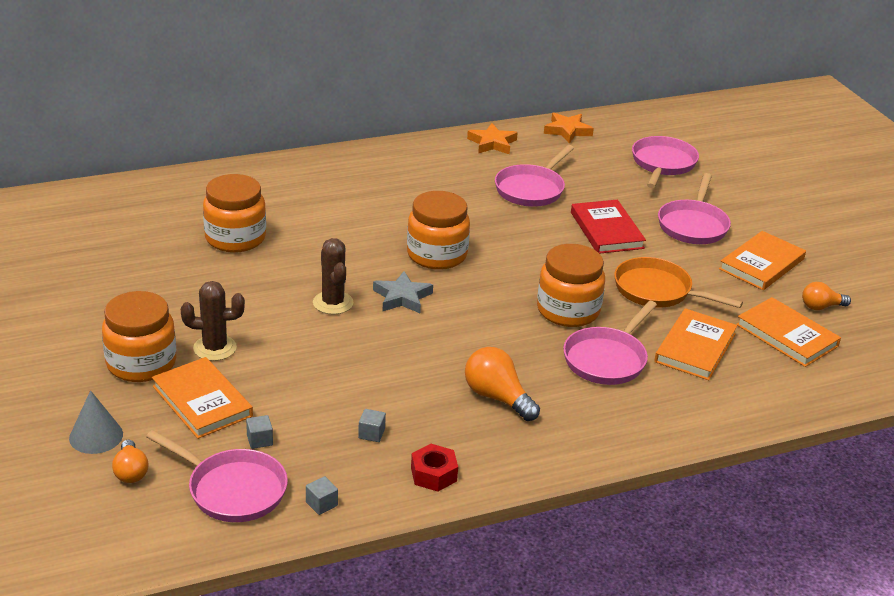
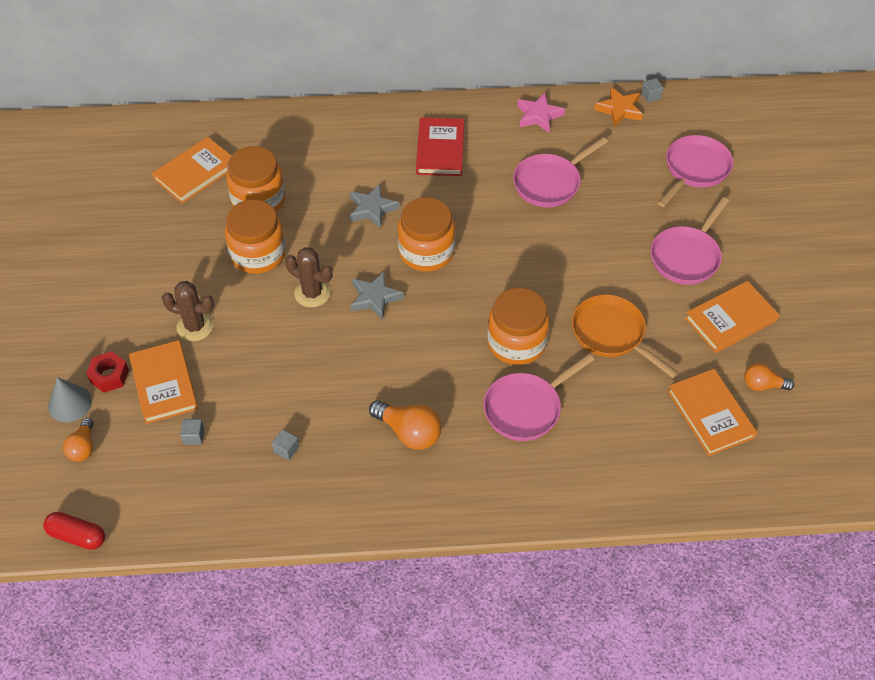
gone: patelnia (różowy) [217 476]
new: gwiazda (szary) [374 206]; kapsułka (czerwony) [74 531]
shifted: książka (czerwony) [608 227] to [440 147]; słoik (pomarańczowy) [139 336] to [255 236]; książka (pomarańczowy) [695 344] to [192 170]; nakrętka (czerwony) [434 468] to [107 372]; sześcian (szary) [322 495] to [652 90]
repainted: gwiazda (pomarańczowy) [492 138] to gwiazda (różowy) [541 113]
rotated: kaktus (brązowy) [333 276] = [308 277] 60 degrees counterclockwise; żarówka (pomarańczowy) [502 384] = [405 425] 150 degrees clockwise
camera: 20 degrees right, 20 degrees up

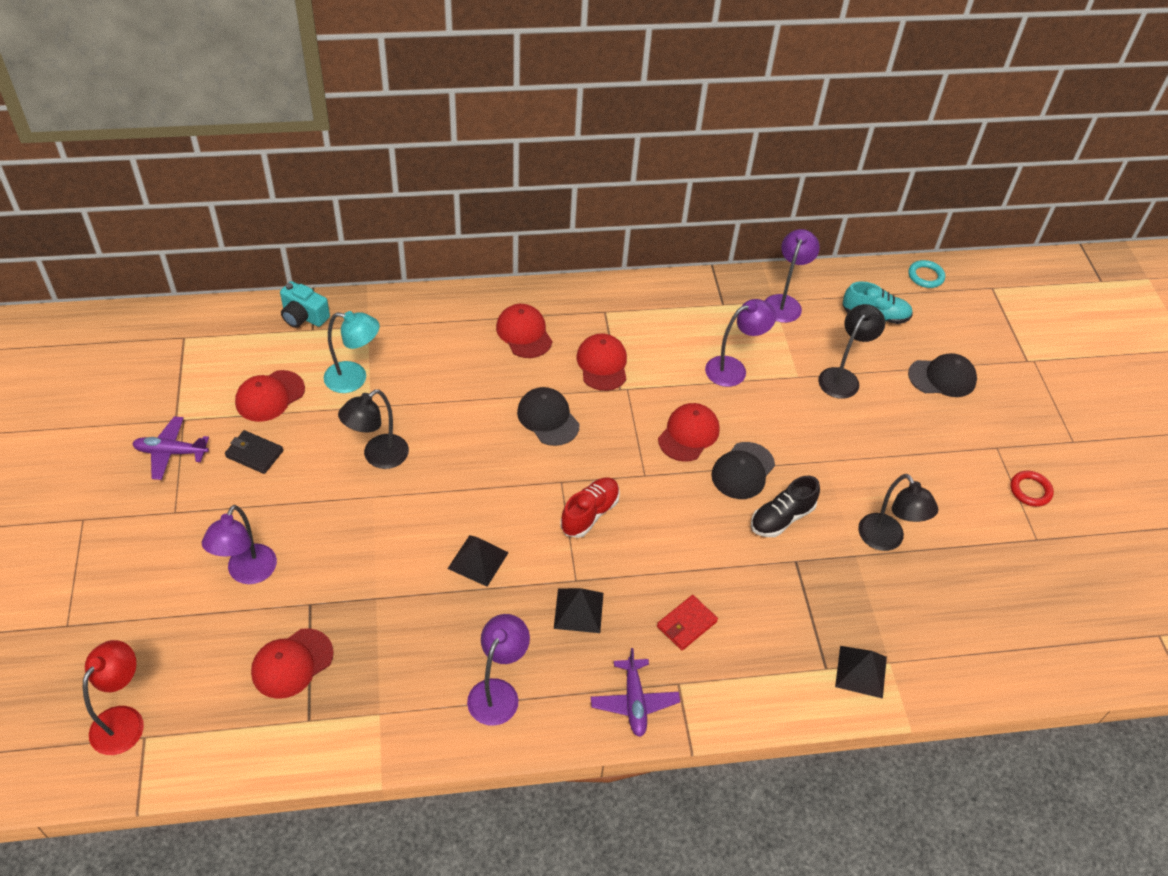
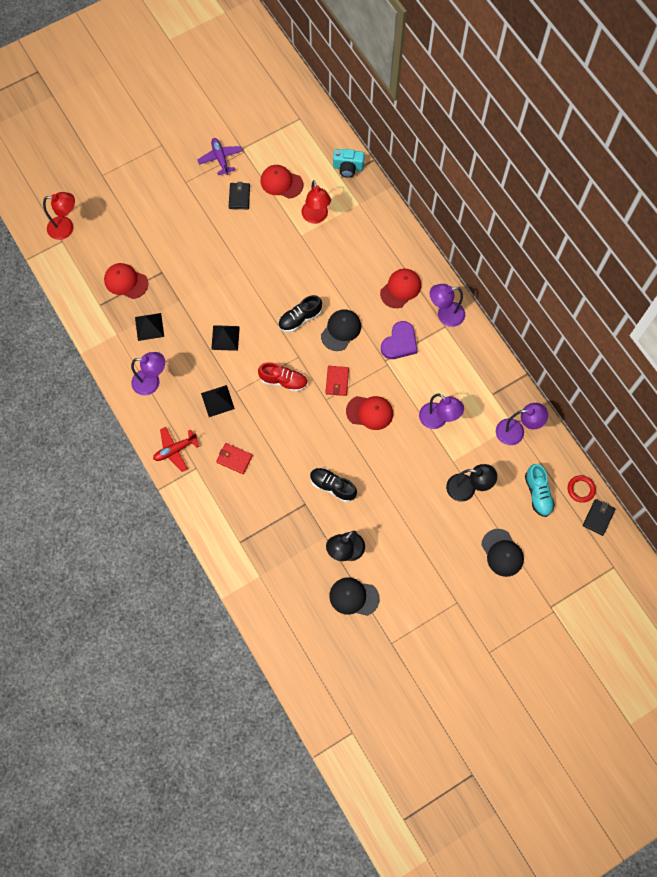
gone: lampka (czarny) [373 429]
new: but (czarny) [300 313]; portfel (czerwony) [337 381]
shifted: czapka (czarny) [743 470] to [354 596]; pierścień (czerwony) [1032 489] to [582 489]; lampka (fioletowy) [239 544] to [447 305]; piramida (czarny) [861 672] to [149 327]
swapped: pierścień (turkusowy) [926 274] to portfel (czarny) [599 517]; czapka (czerwony) [602 362] to serce (fioletowy) [399 340]
repainted: lampka (turkusowy) [352 352] to lampka (czerwony) [316 202]; samolot (fioletowy) [635 692] to samolot (czerwony) [176 449]
rotated: aparat fotograficzny (turkusowy) [305 304] = [349 163] 90 degrees counterclockwise
camera: 70 degrees right, 20 degrees up

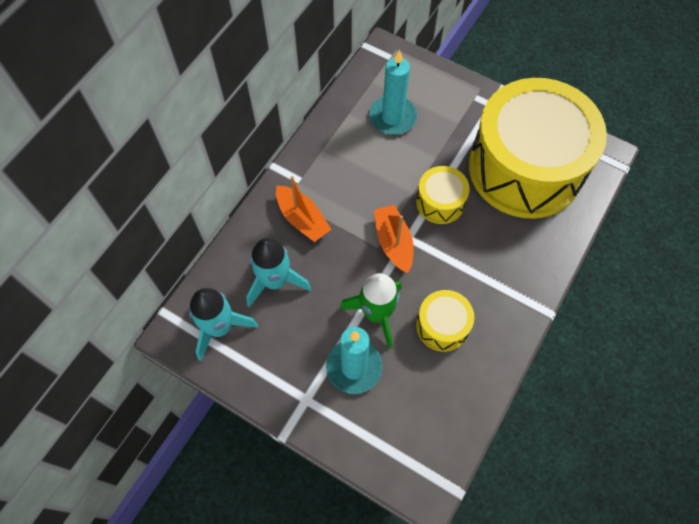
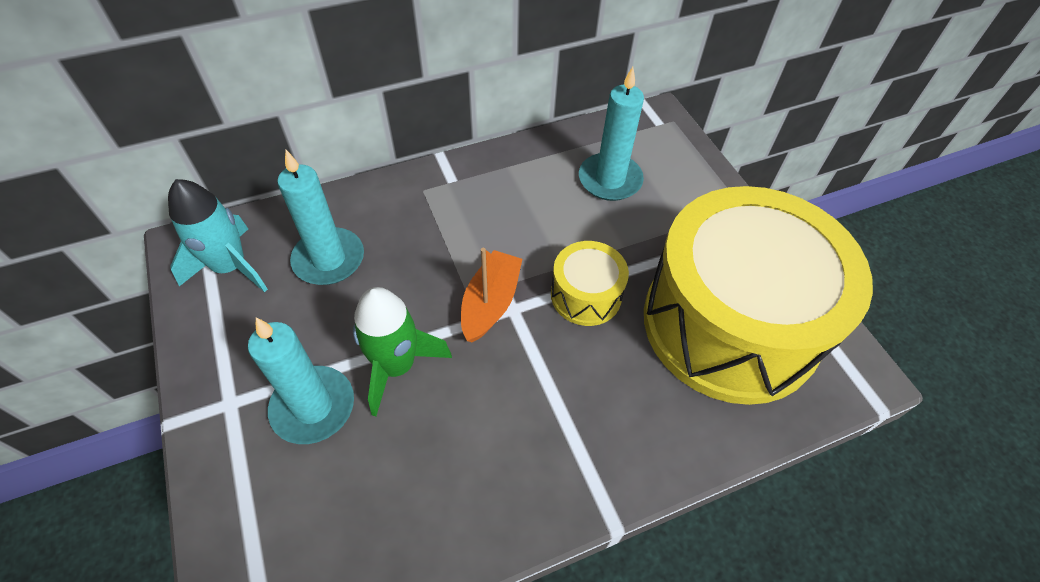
gone: łódka (pomarańczowy) [304 209]; bęben (żółty) [445 321]
swapped: rakieta (turkusowy) [278 272] to świeca (turkusowy) [320 217]
camera: 35 degrees right, 10 degrees down

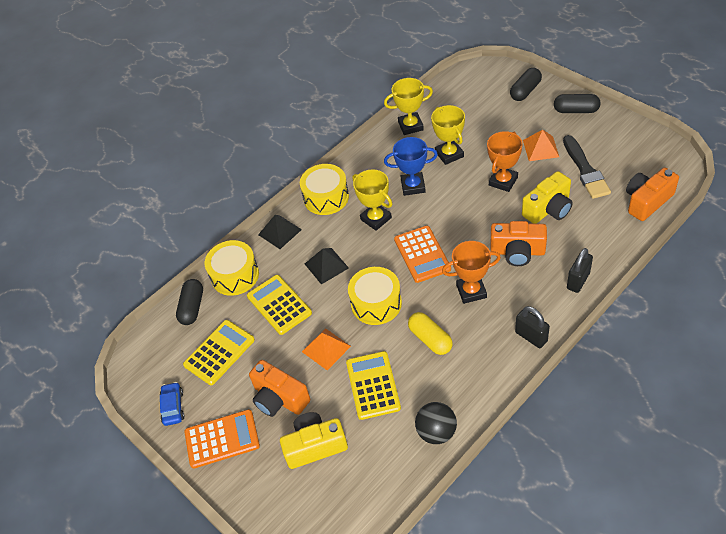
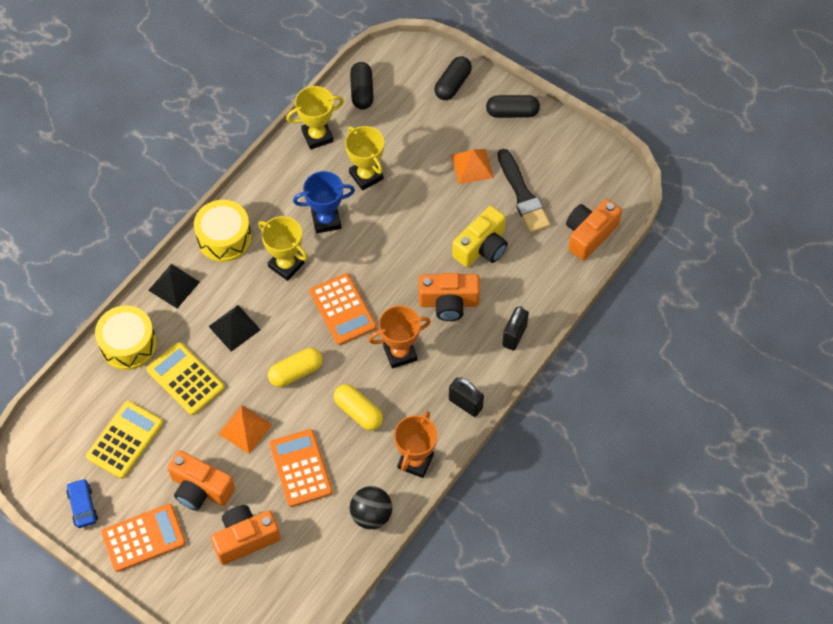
shifted: puchar (pomarańczowy) [505 161] to [415 444]; kapsułka (czarny) [189 302] to [362 86]
swapped: bęben (żółty) [375 296] to kapsułka (żółty) [295 367]
repainted: kalkulator (żółty) [373 385] to kalkulator (pomarańczowy) [301 468]; aparat fotograficzny (żółty) [314 440] to aparat fotograficzny (pomarańczowy) [246 535]
camera: 15 degrees left, 10 degrees up

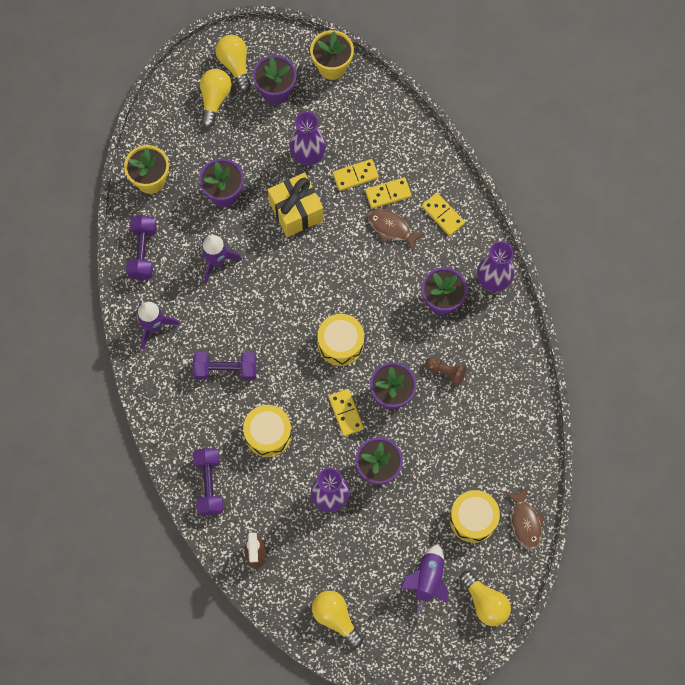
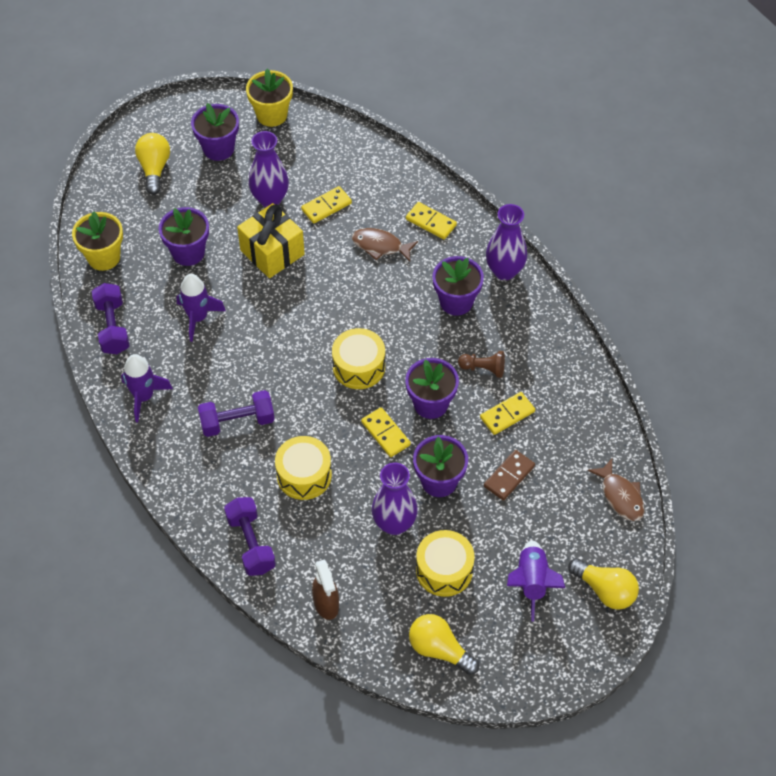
gone: żarówka (żółty) [233 63]
new: kostka domina (brązowy) [509 475]
shifted: kostka domina (żółty) [388 193] to [507 413]; bęben (żółty) [475 516] to [445 563]
camera: 15 degrees left, 15 degrees down

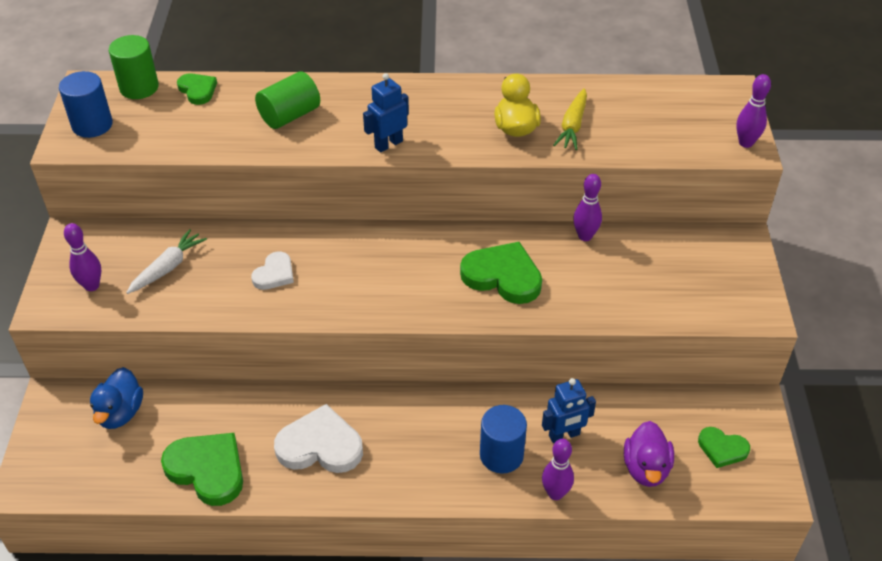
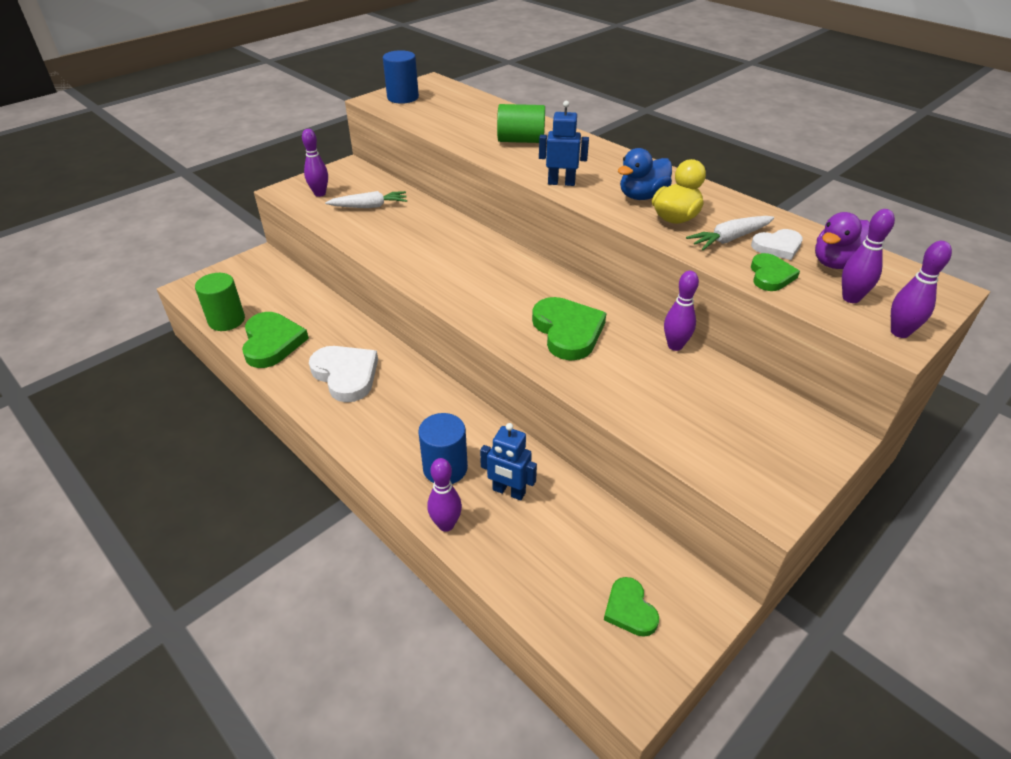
new: kręgiel (fioletowy) [868 256]
shifted: walec (zielony) [134 67] to [220 302]; serce (zielony) [197 89] to [775 272]; serce (biały) [272 270] to [777 244]; kaczka (niebieski) [116 398] to [645 174]; kaczka (fioletowy) [649 454] to [842 240]
repainted: marchewka (żółty) [570 119] to marchewka (biały) [730 233]
camera: 45 degrees right, 5 degrees down

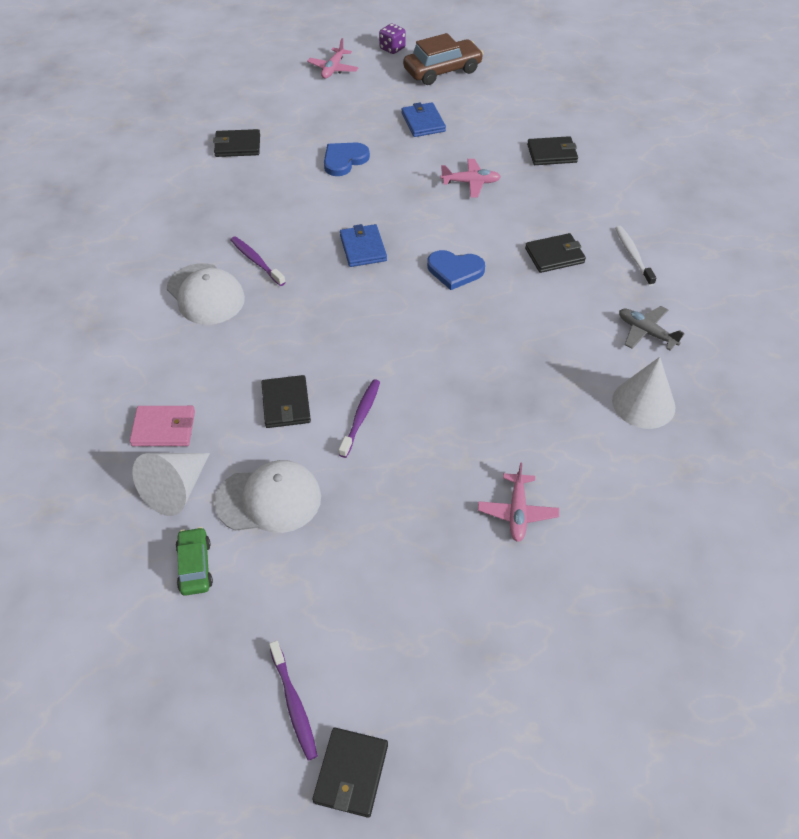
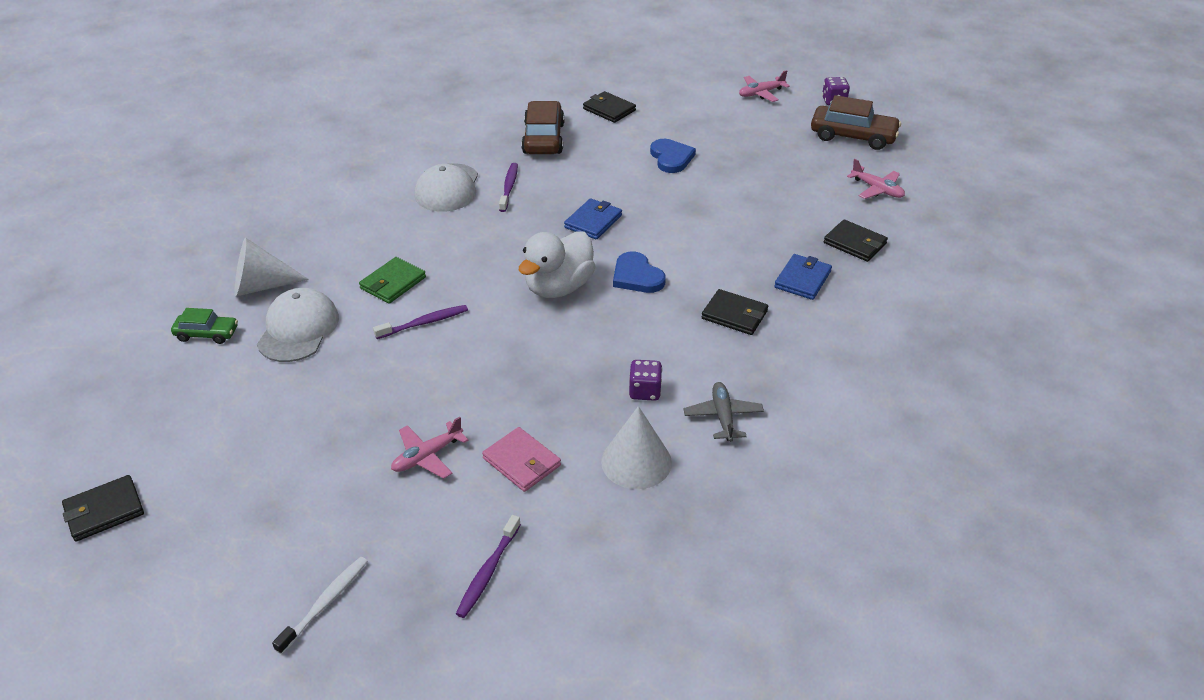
new: samochód (brązowy) [543 127]; kaczka (biały) [557 264]; kostka do gry (fioletowy) [646 380]
shifted: portfel (niebieski) [424 119] to [803 277]; samolot (różowy) [471 178] to [876 179]; szczoteczka do zębów (biały) [636 256] to [320 605]; portfel (różowy) [162 426] to [521 459]; szczoteczka do zębów (fioletowy) [293 700] to [488 566]
repainted: portfel (czarny) [286 401] to portfel (zielony) [392 280]
rotated: serce (niebieski) [347 159] = [673 156] 75 degrees clockwise; czapka (biały) [267 496] = [298 325] 120 degrees counterclockwise; samochód (zielony) [194 561] = [204 326] 60 degrees clockwise
camera: 45 degrees right, 10 degrees down

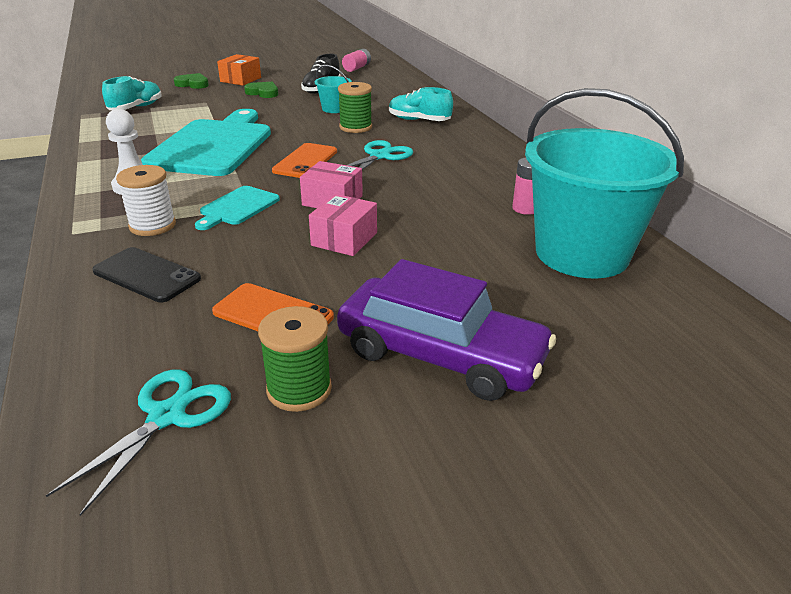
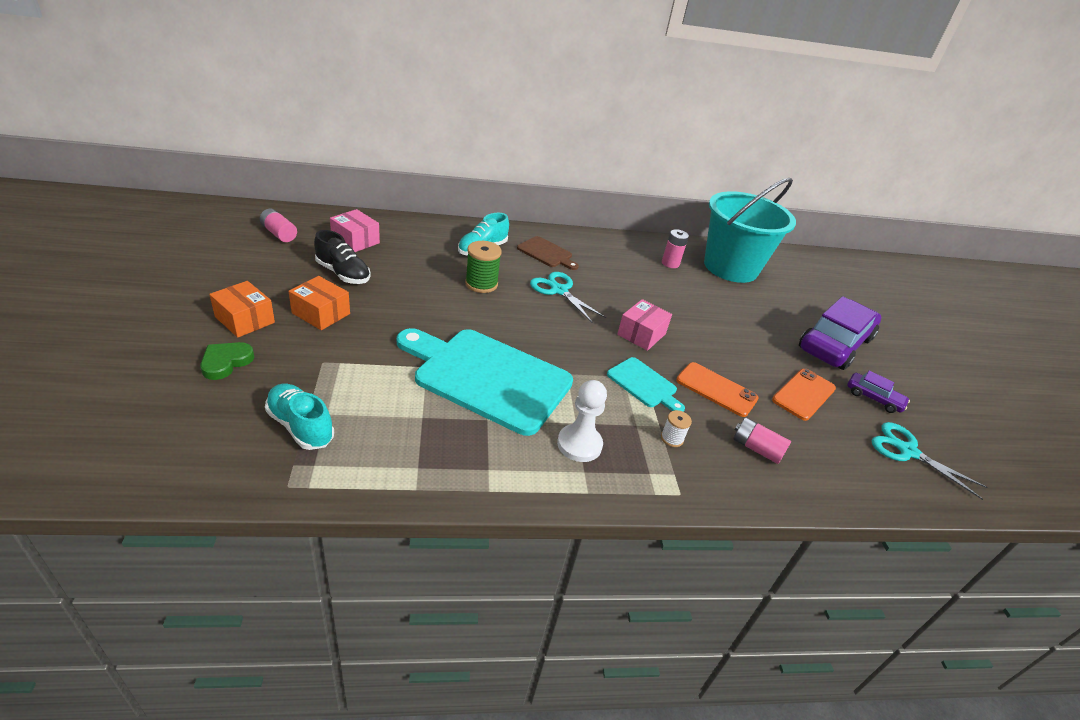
gone: wiadro (turkusowy) [333 89]
new: deska do krojenia (brązowy) [548 253]
shifted: telefon (pomarańczowy) [304 160] to [717 389]; pudełko (różowy) [343 225] to [355 230]
swapped: serce (zielony) [261 90] to pudełko (pomarańczowy) [319 303]; telefon (czarny) [146 274] to bateria (różowy) [762 440]; szpulka (zielony) [295 359] to samochód (fioletowy) [878 391]
scaled: szpulka (biały) [146 200] = [676 428] x0.56
camera: 80 degrees left, 5 degrees up

